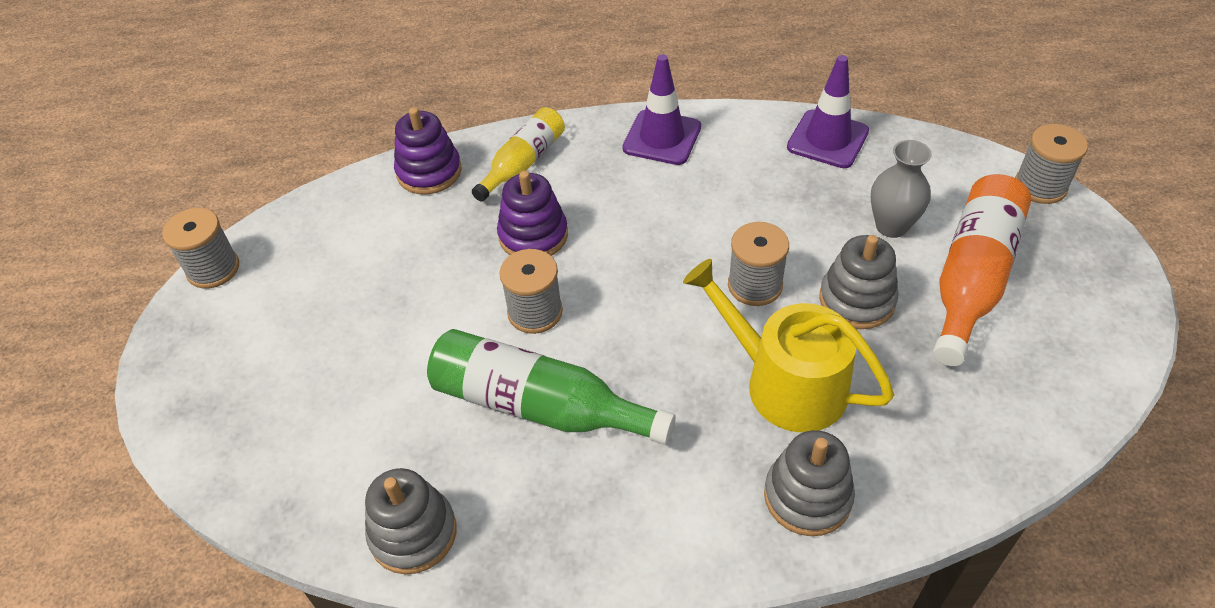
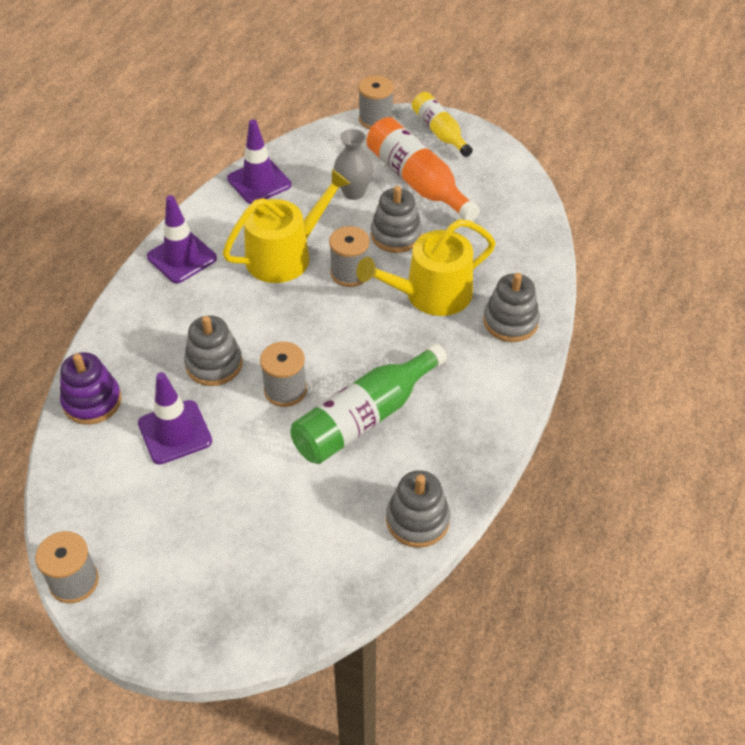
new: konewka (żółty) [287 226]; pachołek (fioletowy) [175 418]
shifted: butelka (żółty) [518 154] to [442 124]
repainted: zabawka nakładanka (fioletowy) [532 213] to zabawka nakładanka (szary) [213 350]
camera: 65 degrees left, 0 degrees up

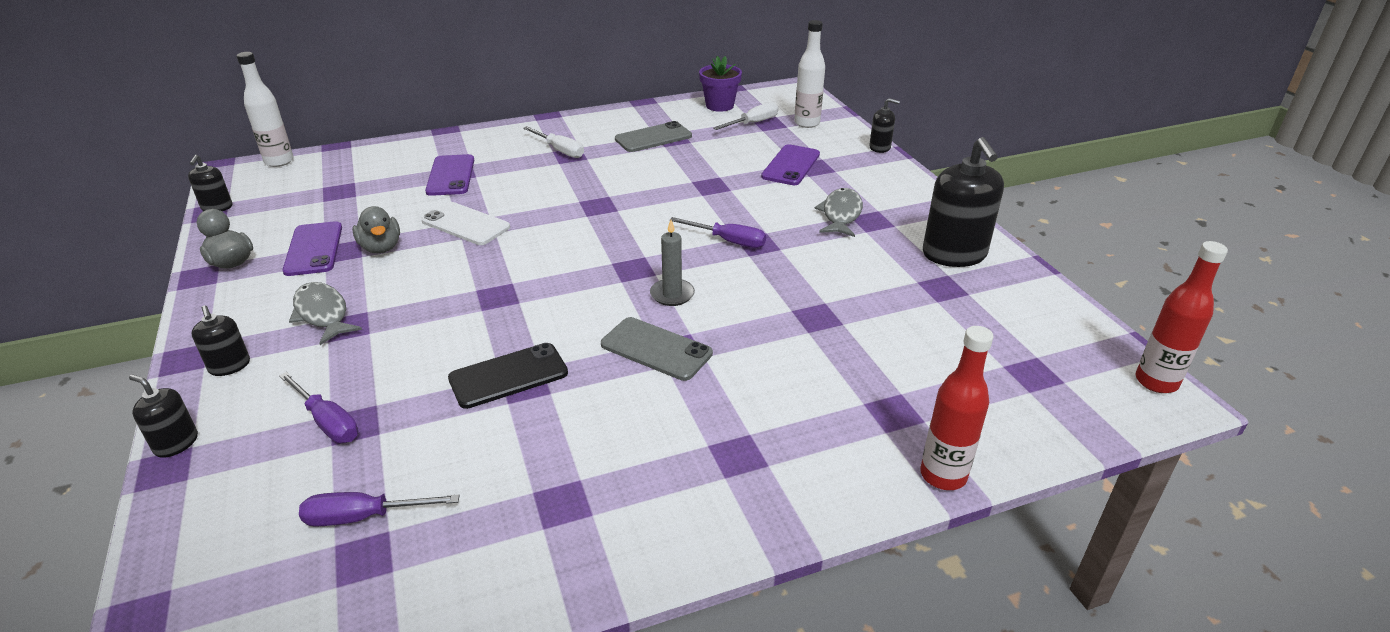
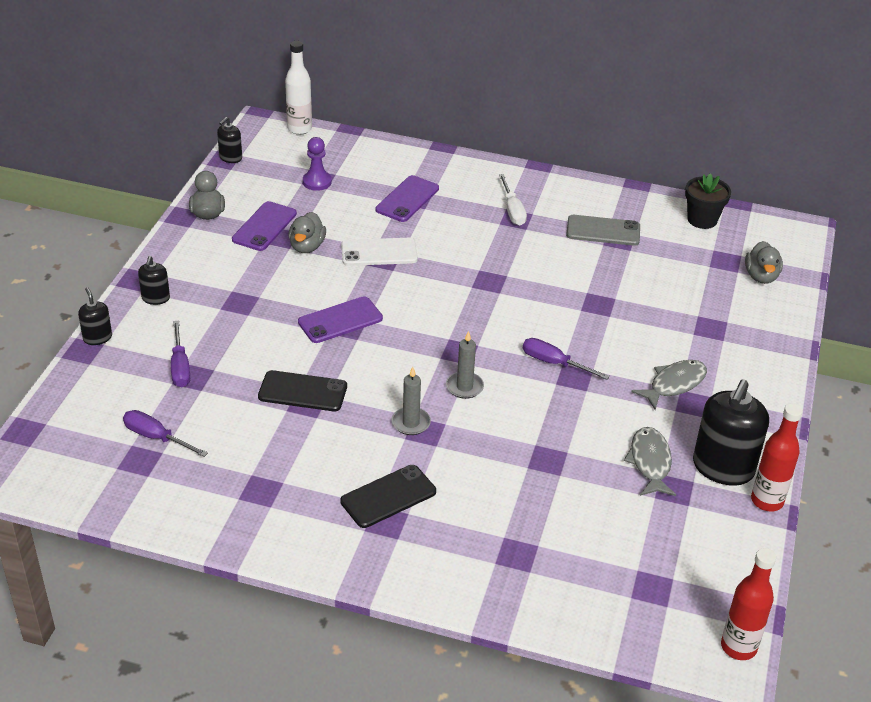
gone: dozownik mydła (czarny) [884 125]; śrubokręt (biały) [745 116]
new: pionek (fioletowy) [317 164]; telefon (czarny) [388 496]
shifted: telefon (fioletowy) [790 164] to [340 319]; ryba (szary) [325 313] to [650 461]; butelka (czerwony) [956 408] to [777 457]
swapped: butelka (biały) [809 74] to kaczka (szary) [764 262]; telefon (szary) [657 349] to świeca (szary) [411 401]
repainted: doniczka (fioletowy) [720 84] to doniczka (czarny) [708 201]
rotated: telefon (biały) [465 223] = [379 252] 75 degrees counterclockwise; śrubokręt (fioletowy) [718 232] = [566 359] 150 degrees clockwise
camera: 35 degrees right, 5 degrees up

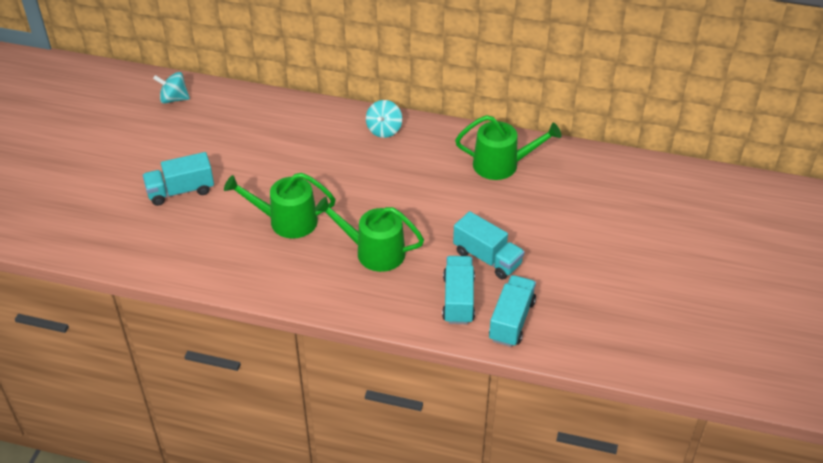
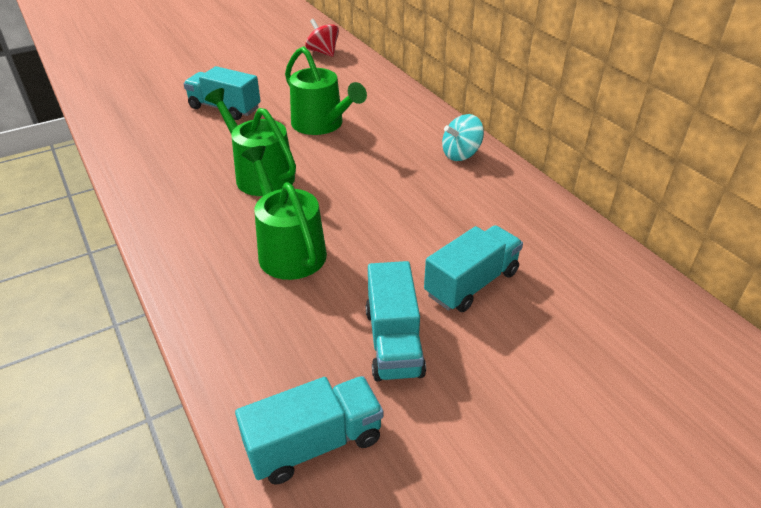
shifted: konewka (zielony) [508 147] to [326 90]; ciężarówka (turkusowy) [458 290] to [473 268]
repainted: bączek (turkusowy) [171 88] to bączek (czerwony) [322 38]
camera: 45 degrees right, 5 degrees down

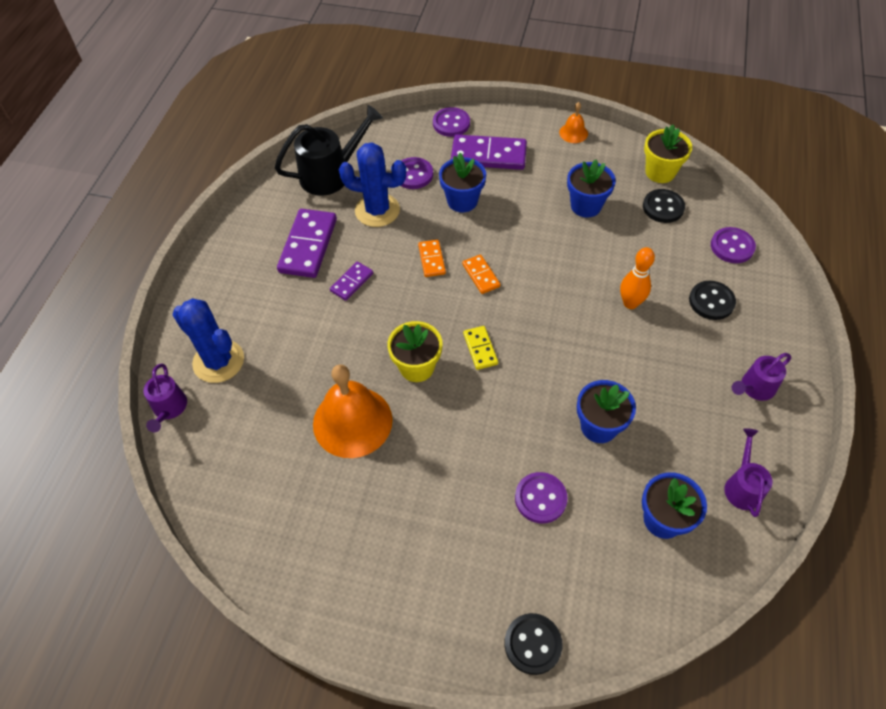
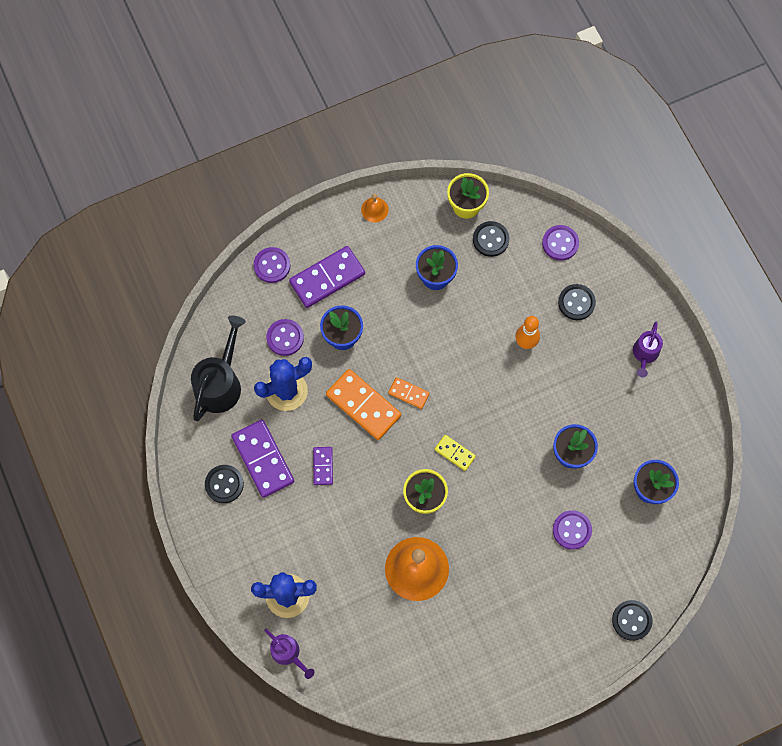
gone: konewka (fioletowy) [748 472]
new: guzik (czarny) [224 484]
scaled: kostka domina (pomarańczowy) [432 258] = [363 404] x1.89
camera: 40 degrees left, 15 degrees up

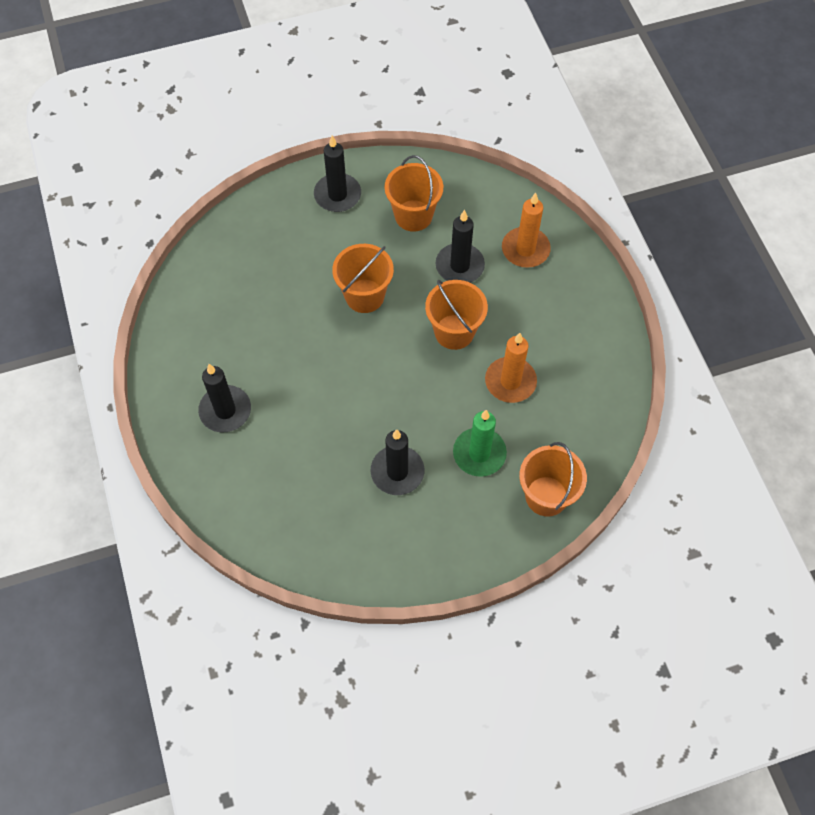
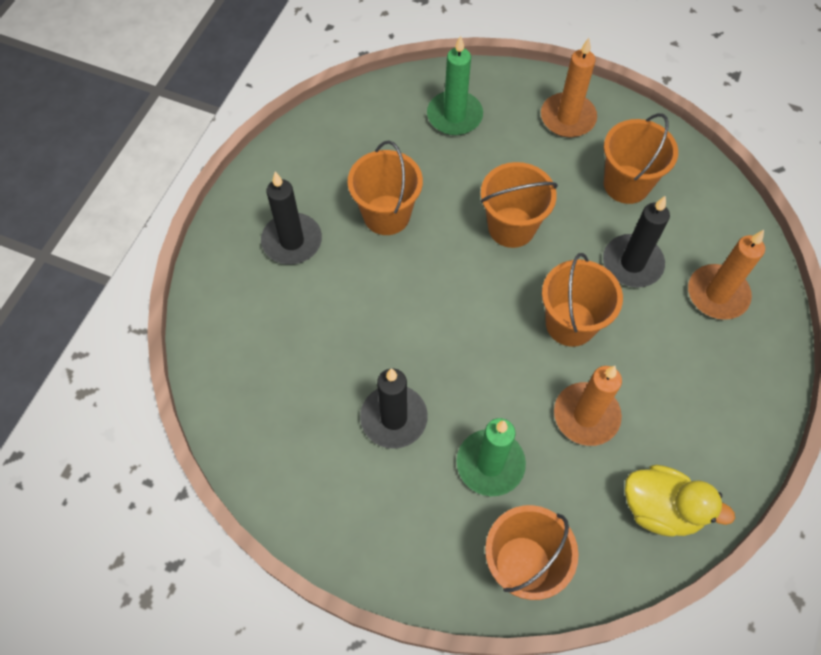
new: świeca (zielony) [455 85]; wiadro (pomarańczowy) [385 188]; kaczka (żółty) [680 500]
repainted: świeca (czarny) [337 174] to świeca (pomarańczowy) [569 87]
camera: 40 degrees right, 0 degrees up

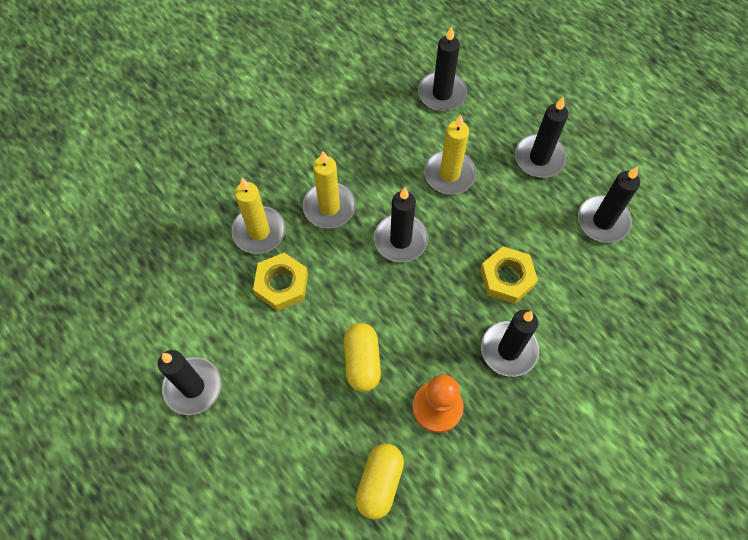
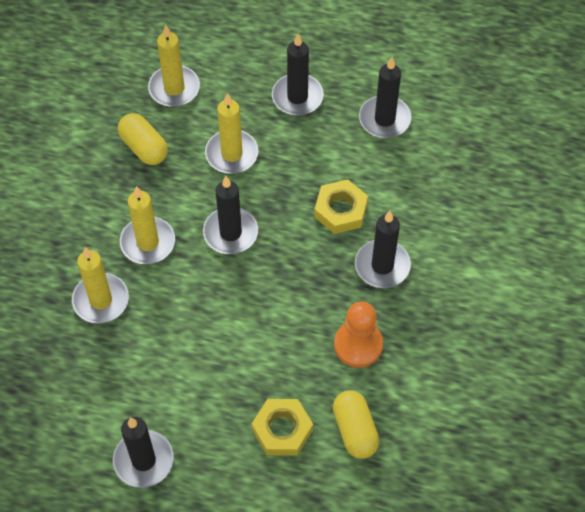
shifted: nakrętka (żółty) [280 282] to [282 427]; kapsułka (żółty) [362 357] to [143 139]
repainted: świeca (czarny) [442 68] to świeca (żółty) [174 65]
camera: 35 degrees left, 5 degrees down

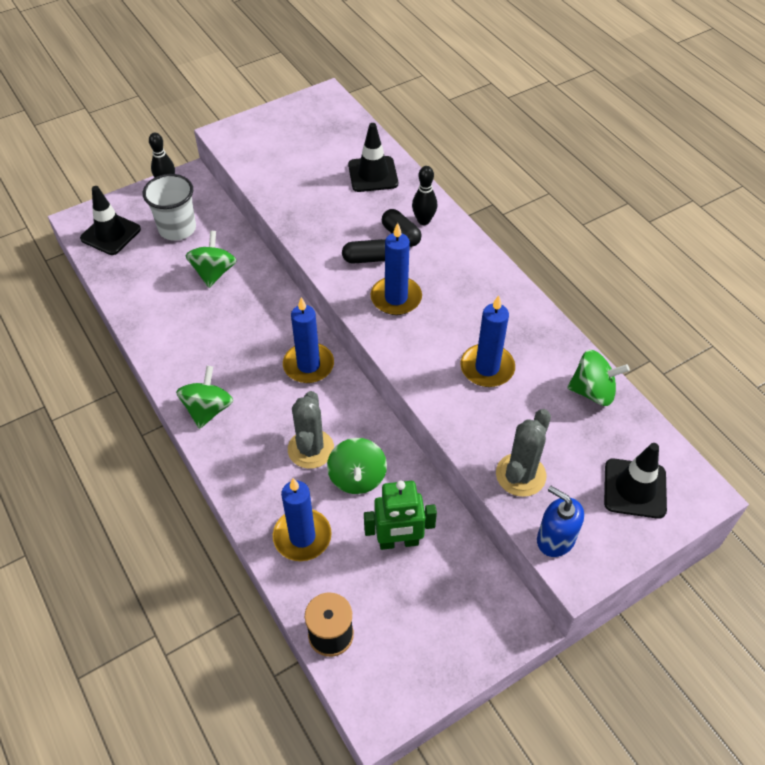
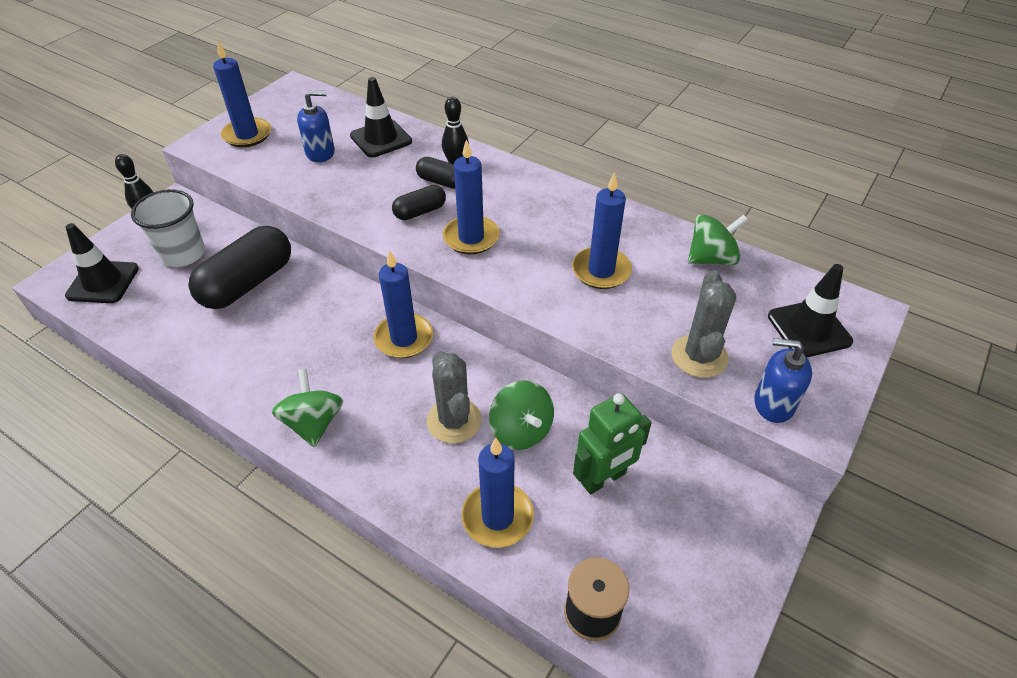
new: świeca (niebieski) [242 94]; dozownik mydła (niebieski) [316 126]
swapped: bączek (zielony) [211 259] to kapsułka (czarny) [240 267]
camera: 25 degrees left, 5 degrees down

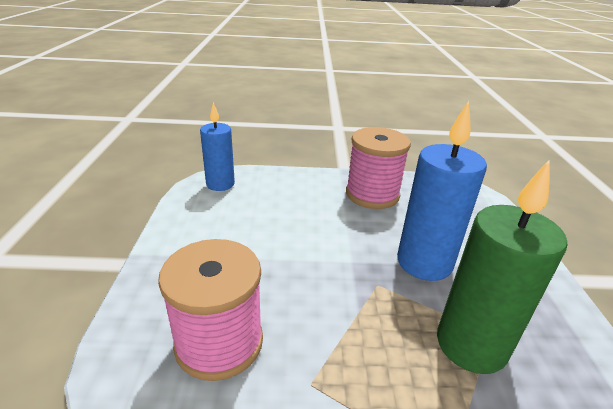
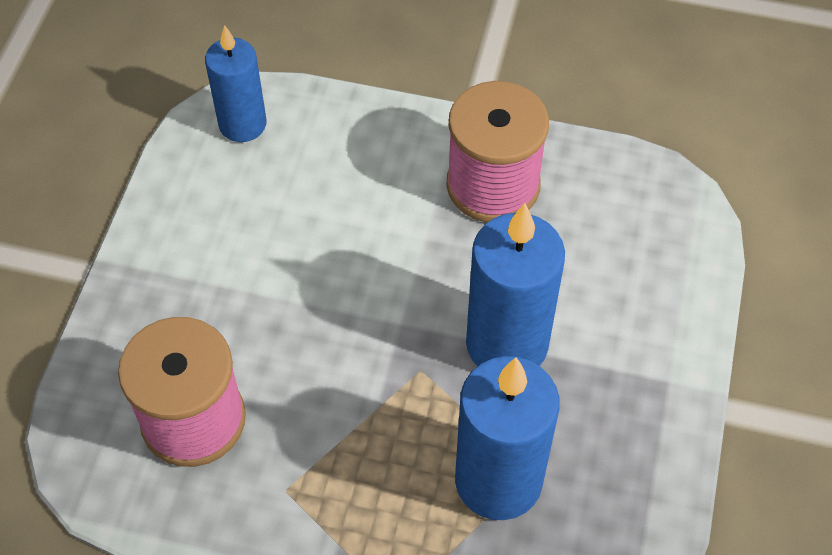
repainted: świeca (zielony) [502 266] to świeca (niebieski) [507 438]
camera: 15 degrees right, 25 degrees up

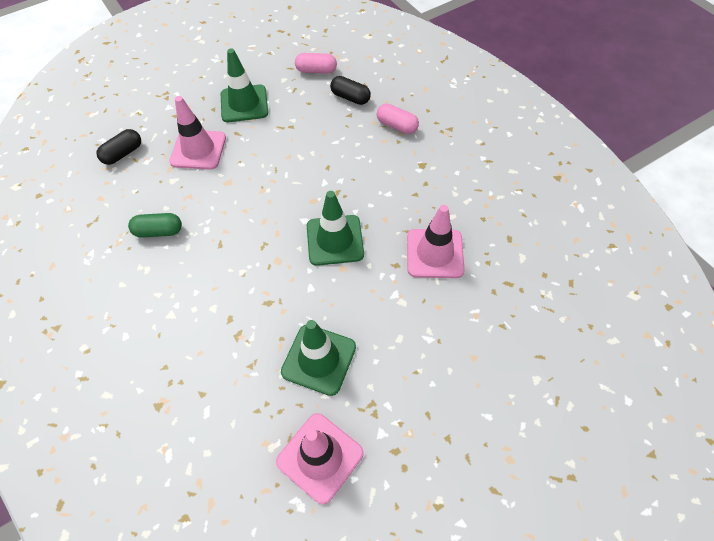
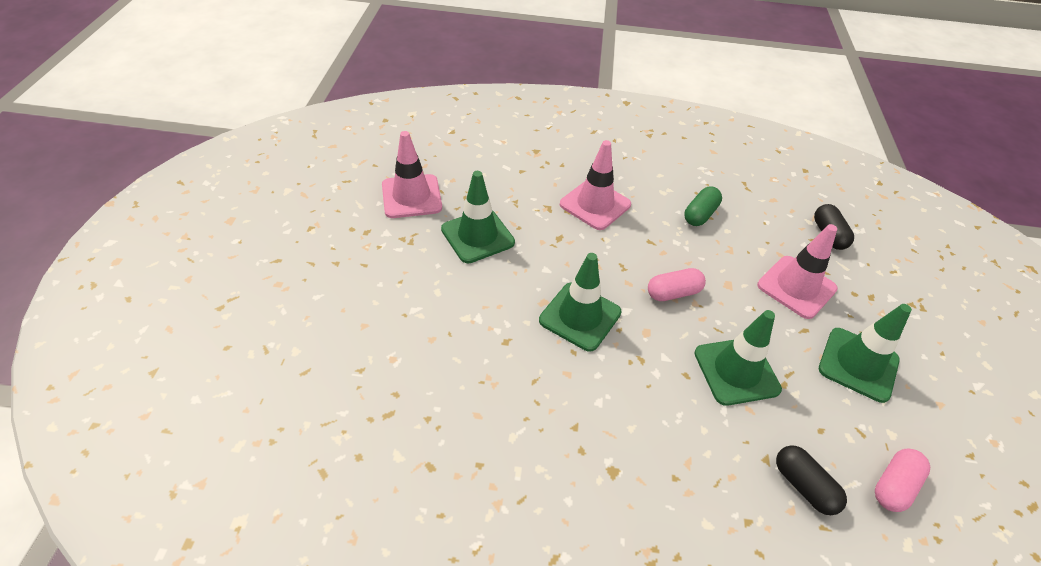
new: pachołek (zielony) [738 358]
shifted: kapsułka (różowy) [398 119] to [677 284]; pachołek (różowy) [436 241] to [595 185]
rotated: kapsułka (czarny) [350 90] = [811 480] 75 degrees clockwise
camera: 125 degrees right, 10 degrees down

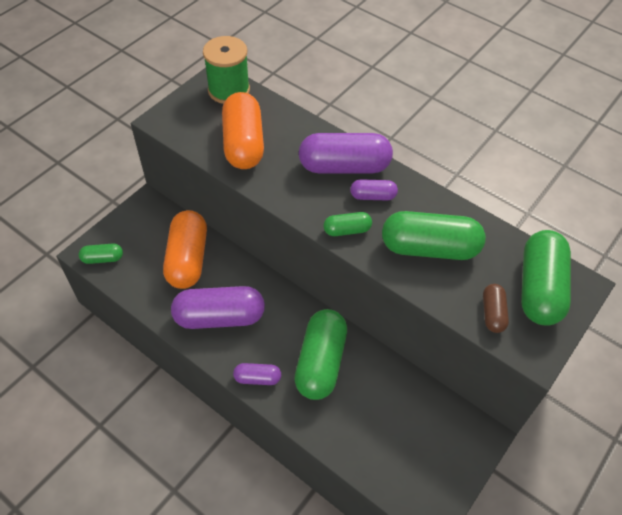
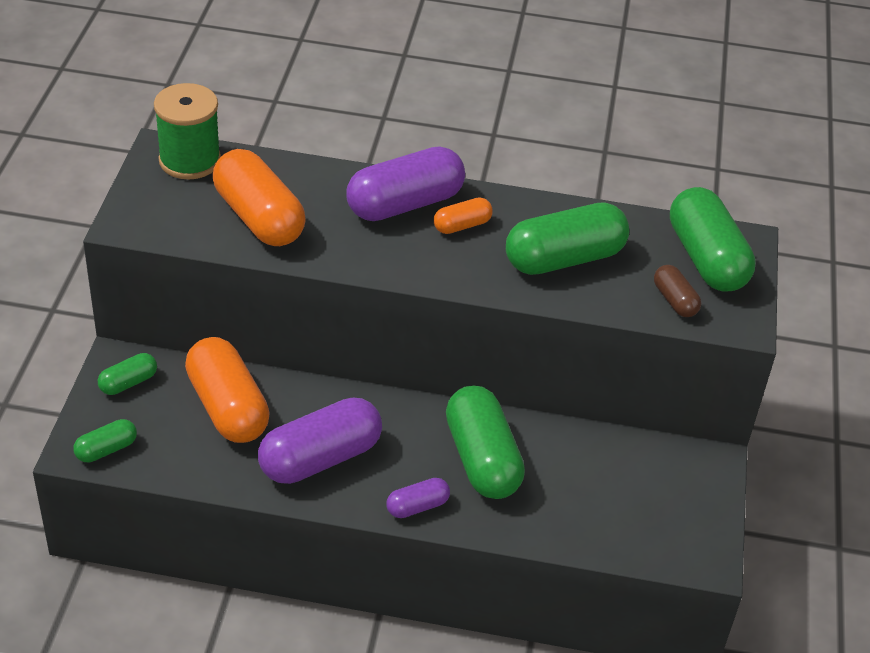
shifted: kapsułka (zielony) [348 224] to [127 374]
repainted: kapsułka (fioletowy) [374 189] to kapsułka (pomarańczowy) [463 215]
camera: 30 degrees left, 10 degrees down

